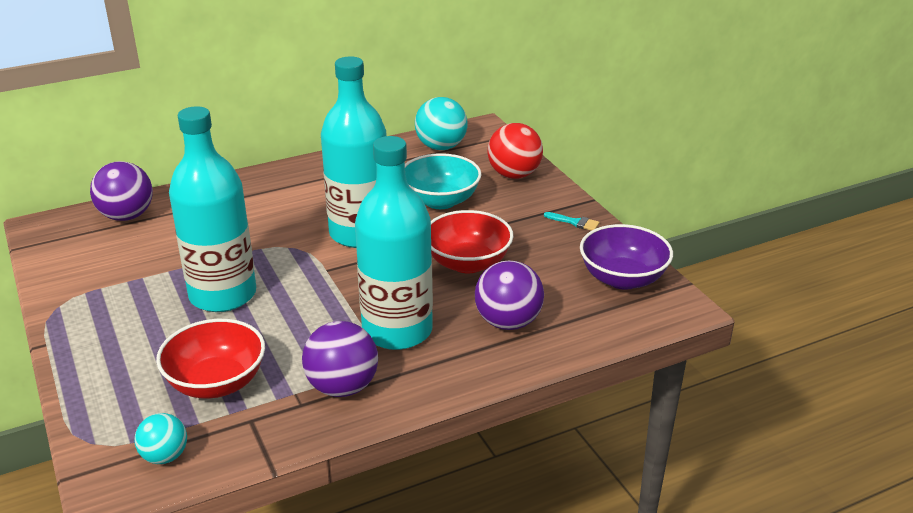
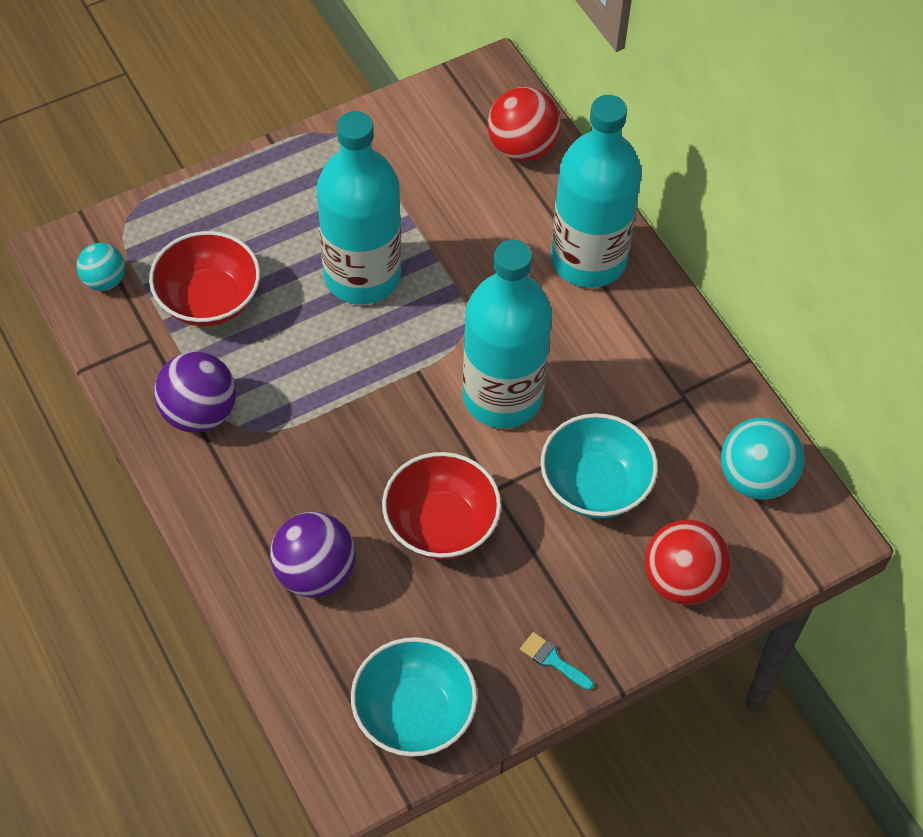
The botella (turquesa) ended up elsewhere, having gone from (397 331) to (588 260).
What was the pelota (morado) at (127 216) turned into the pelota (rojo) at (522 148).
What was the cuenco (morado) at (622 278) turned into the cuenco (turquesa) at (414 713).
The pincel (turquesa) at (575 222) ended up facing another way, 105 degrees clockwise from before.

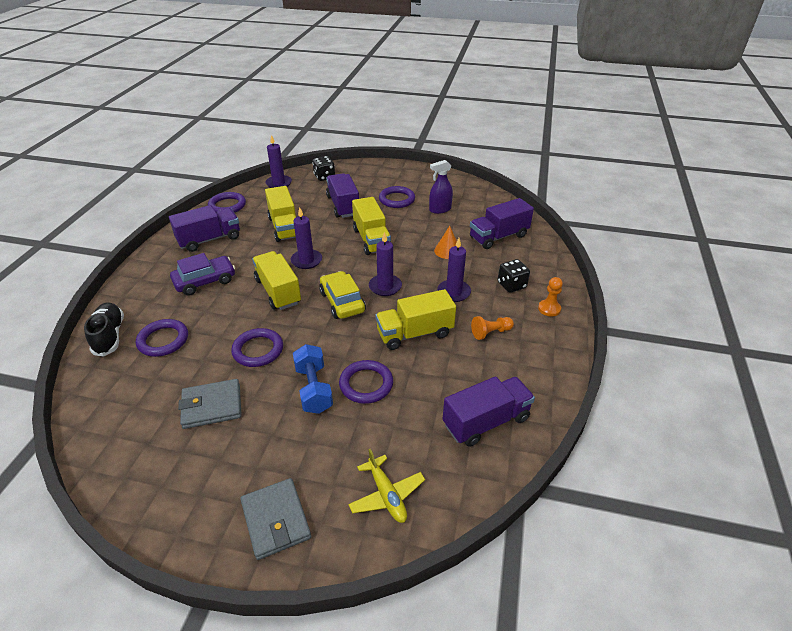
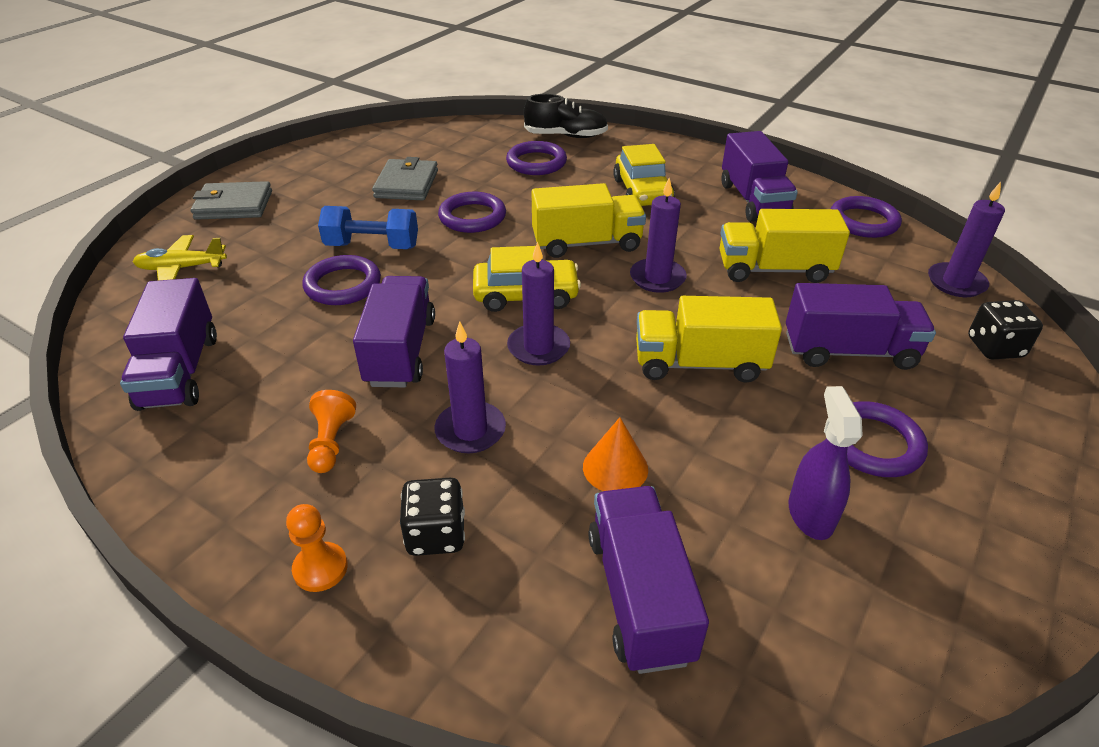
What was the coche (morado) at (205 281) turned into the coche (amarillo) at (642 192).
What was the camión (amarillo) at (414 333) turned into the camión (morado) at (400 351).

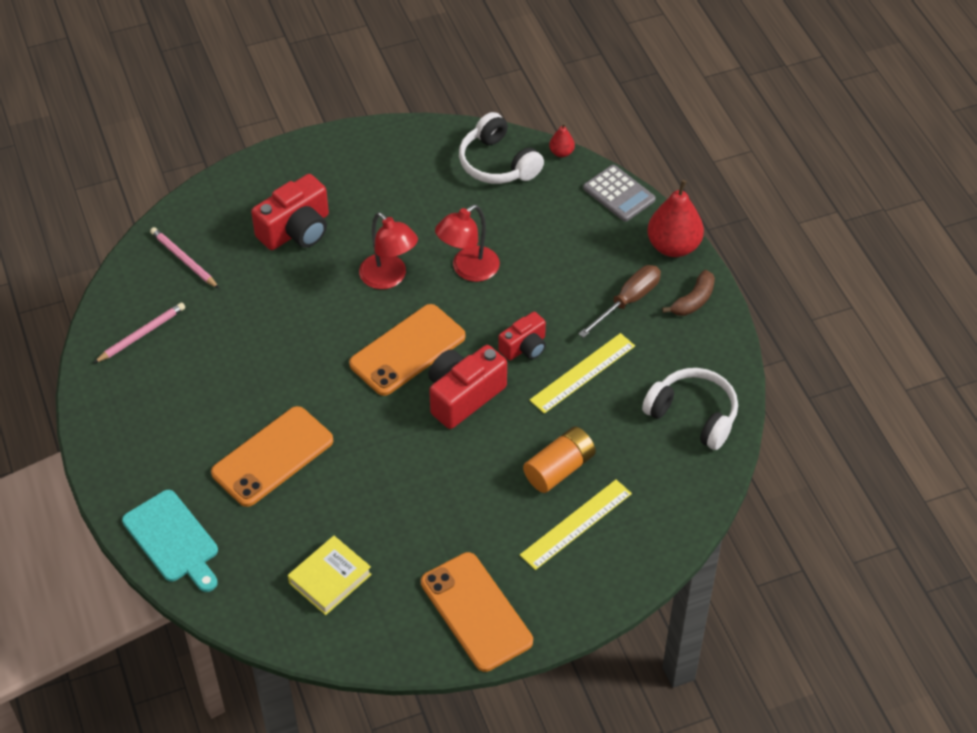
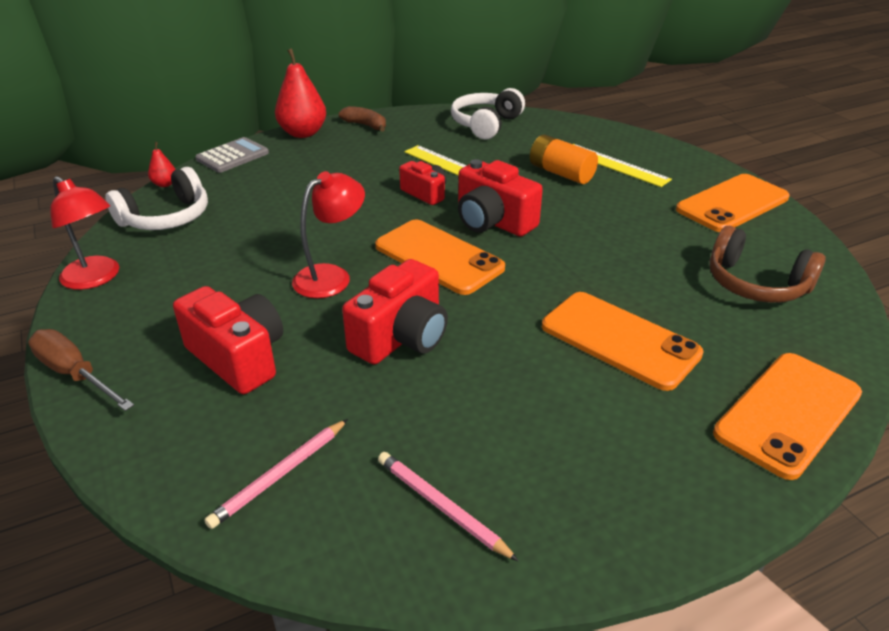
The second view gained the cámara (rojo) at (401 337).
The lámpara (rojo) ended up elsewhere, having gone from (468 270) to (96 278).
The destornillador (marrón) ended up elsewhere, having gone from (628 301) to (75 374).
Where the tabla de cortar (turquesa) stood at (173 539), the móvil (naranja) came to stand at (787 413).
Where the libro (amarillo) stood at (330 579), the auriculares (marrón) came to stand at (755 284).

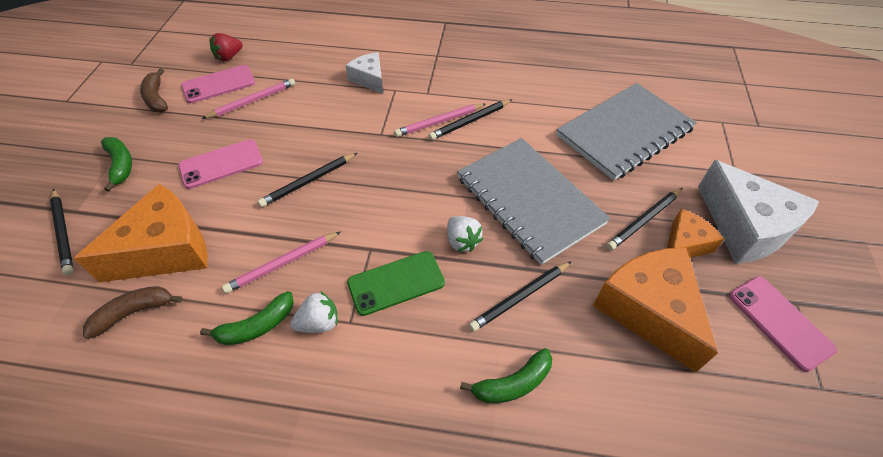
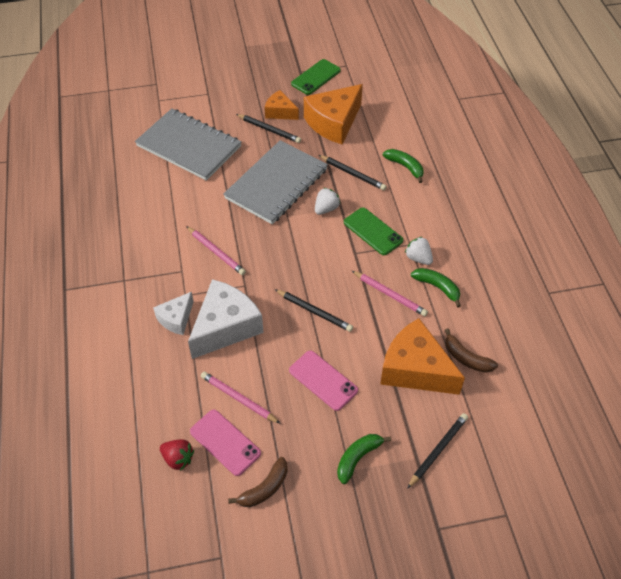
The second view lost the lápiz (negro) at (470 121).
The queso (blanco) ended up elsewhere, having gone from (744 227) to (226 327).
What was the móvil (rosa) at (779 322) turned into the móvil (verde) at (316 77).

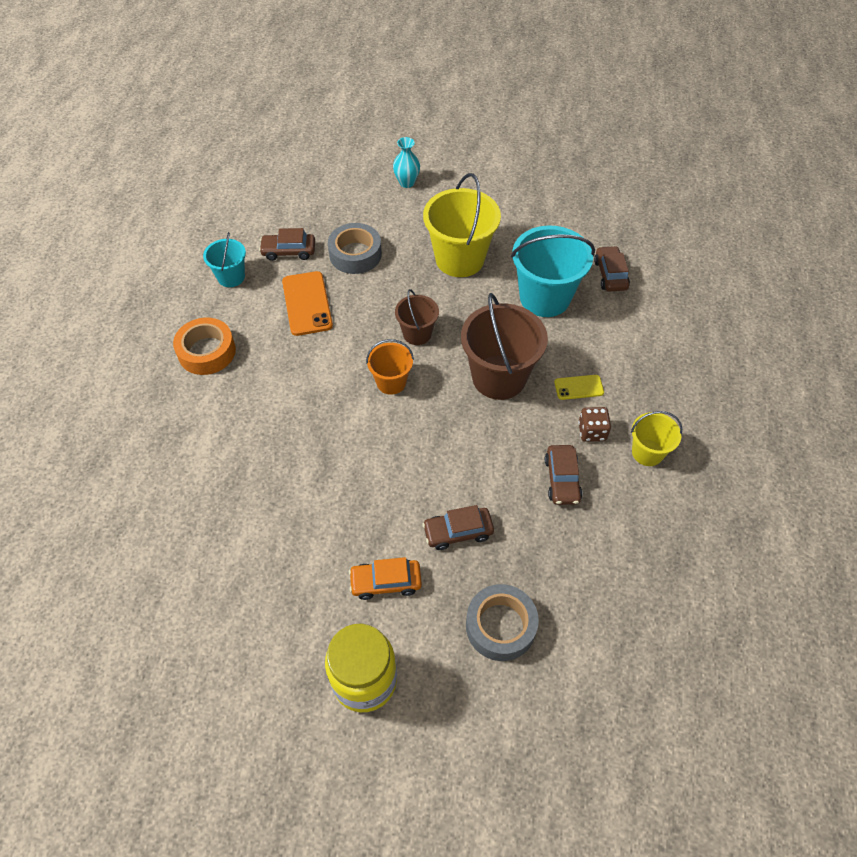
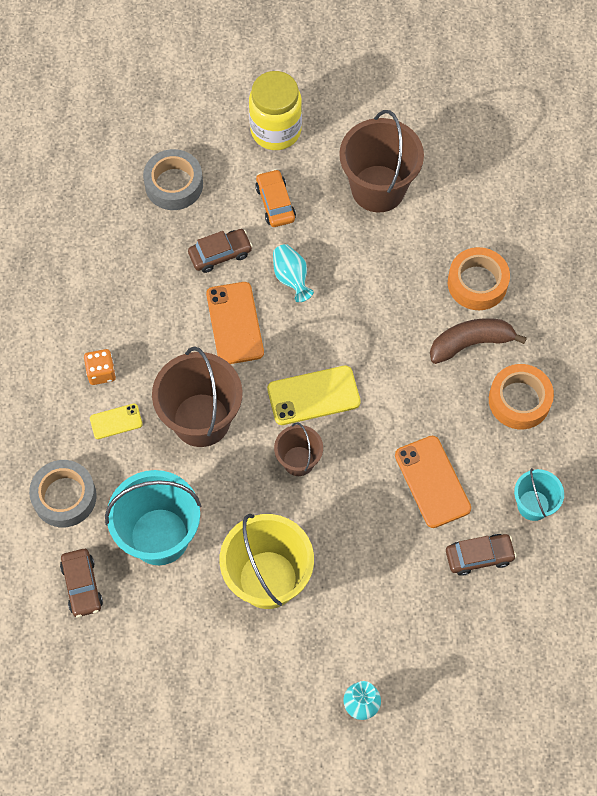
The second view lost the coche (marrón) at (562 479).
The second view lost the balde (amarillo) at (647 452).
The second view gained the móvil (naranja) at (235 323).
The second view gained the florero (turquesa) at (291 278).
The second view gained the balde (marrón) at (378 188).
The second view gained the plátano (marrón) at (470 343).
The second view gained the cinta adhesiva (naranja) at (477 283).
The cinta adhesiva (gris) ended up elsewhere, having gone from (355 254) to (64 497).
Where the balde (naranja) stood at (391 382), the móvil (amarillo) came to stand at (313 395).
What was the dado (marrón) at (592 431) turned into the dado (naranja) at (101 372).
The coche (naranja) at (386 582) ended up facing another way, 90 degrees counterclockwise from before.

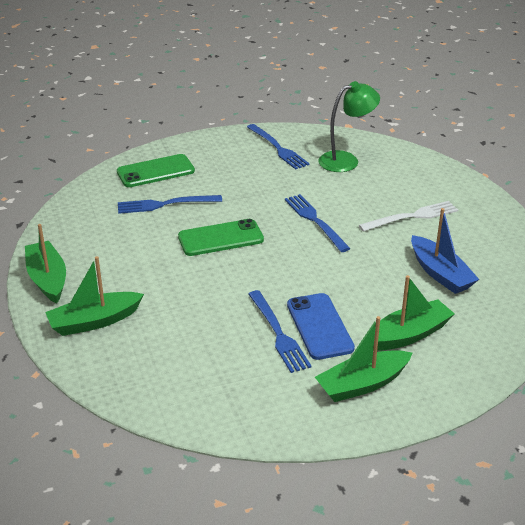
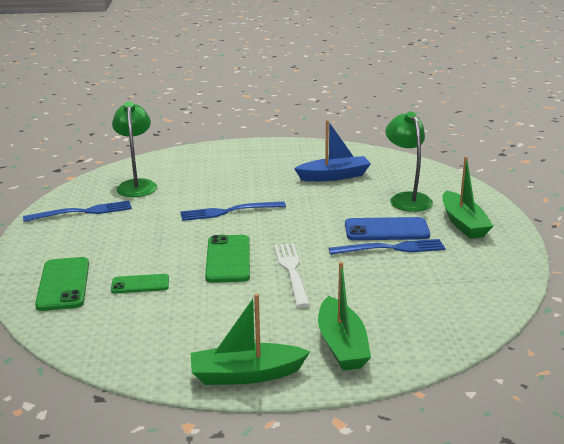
The tenedor (blanco) ended up elsewhere, having gone from (412 216) to (292 271).
Where the tenedor (azul) stood at (165 204), the móvil (verde) came to stand at (140 284).
Where the barco (verde) stood at (409 335), the lámpara (verde) came to stand at (407 198).

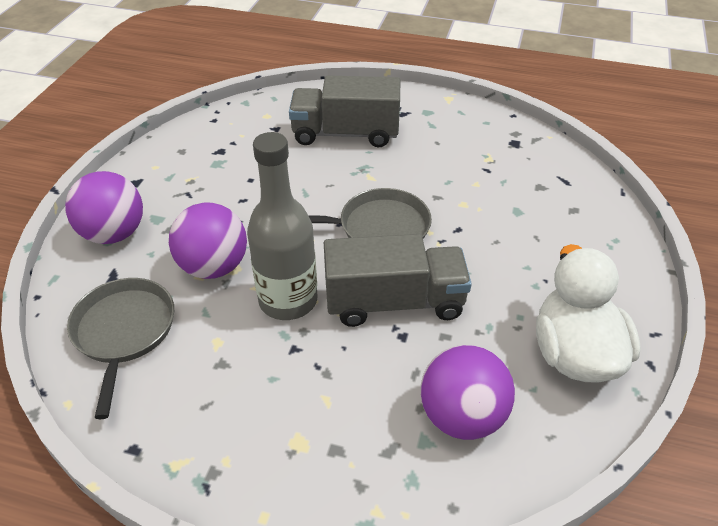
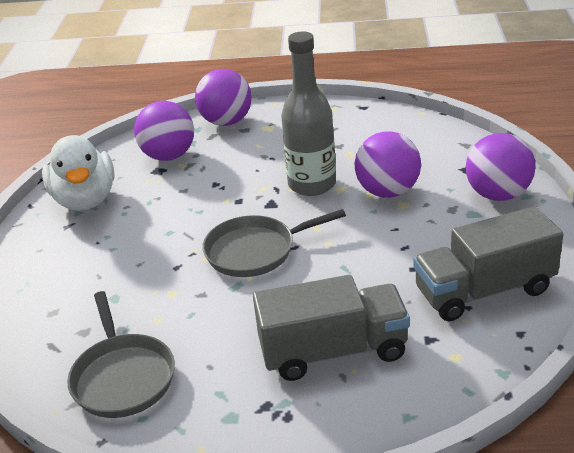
The second view gained the pelota (morado) at (226 122).
The sartén (gris) ended up elsewhere, having gone from (124 331) to (123 377).
The camión (gris) ended up elsewhere, having gone from (394 302) to (484 290).

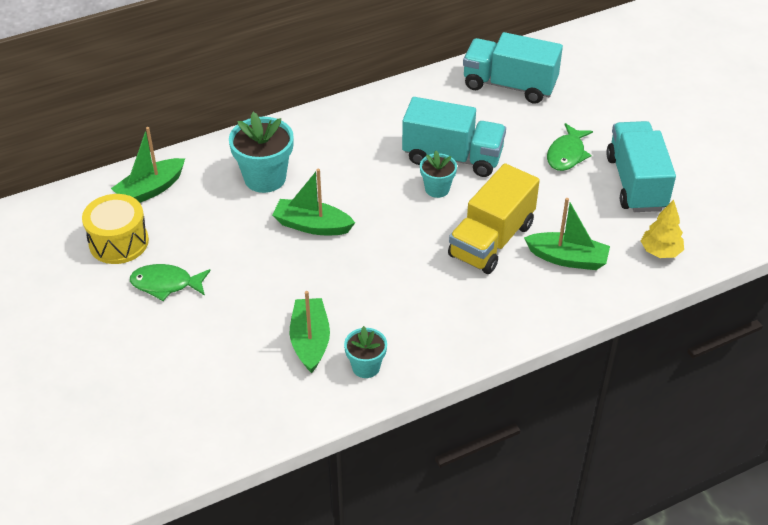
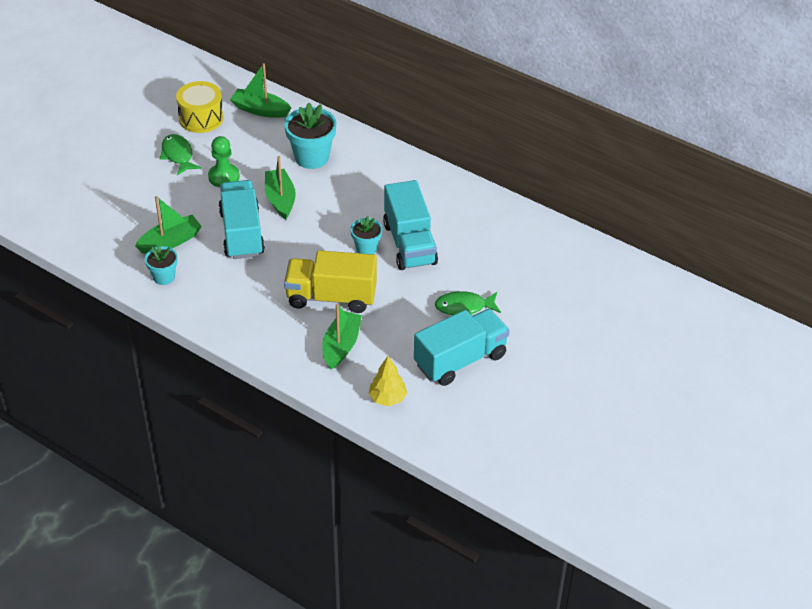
The second view gained the peón (verde) at (224 177).
The camión (turquesa) ended up elsewhere, having gone from (509 85) to (242 233).
The barco (verde) at (567 258) ended up facing another way, 150 degrees counterclockwise from before.

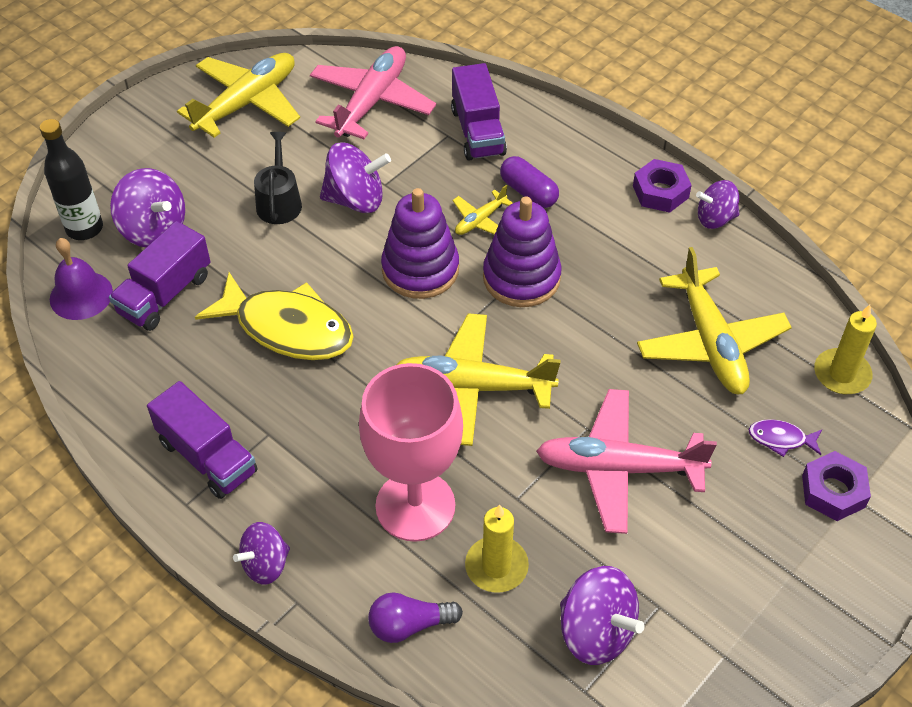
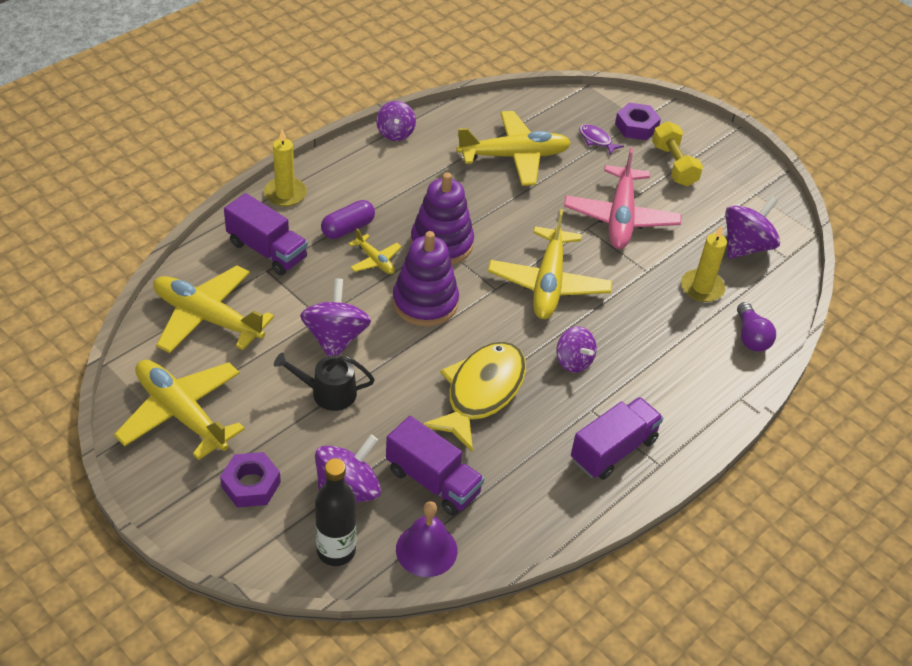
The second view lost the copa (rosa) at (415 506).
The second view gained the mancuerna (amarillo) at (674 165).
The peonza (morado) ended up elsewhere, having gone from (265 564) to (573 361).
The tuerca (morado) ended up elsewhere, having gone from (660 192) to (251 485).
The vela (amarillo) ended up elsewhere, having gone from (841 374) to (285 194).
What was the avión (rosa) at (371 102) turned into the avión (amarillo) at (207 318).
The camión (morado) at (477 131) ended up facing another way, 45 degrees clockwise from before.
The pez (morado) at (781 439) ended up facing another way, 120 degrees clockwise from before.

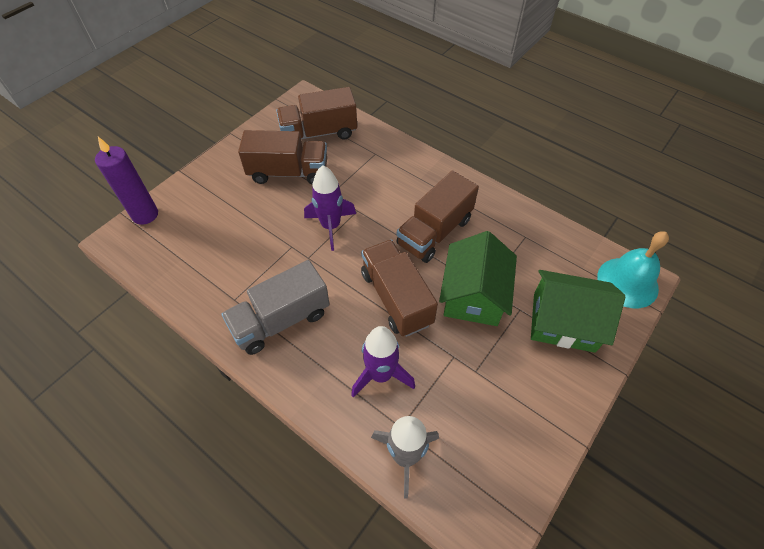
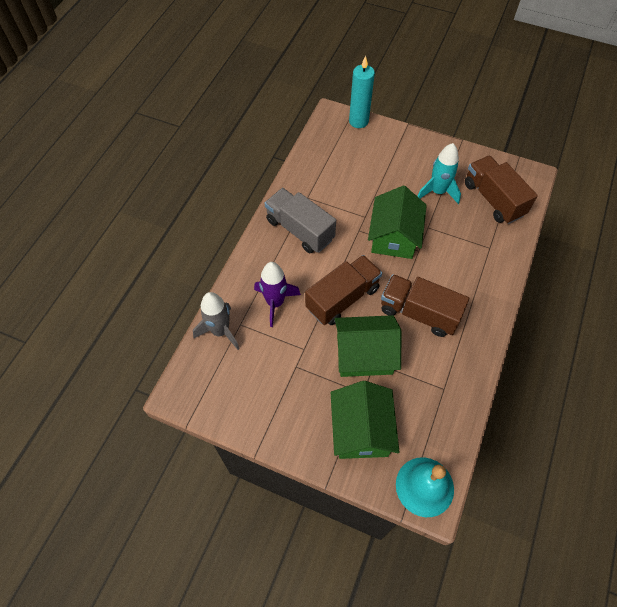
Where the camión (marrón) stood at (288 172), the cohete (turquesa) came to stand at (437 192).
Where the cohete (morado) stood at (331 226), the casa (verde) came to stand at (394 236).
What was the vela (morado) at (145 215) turned into the vela (turquesa) at (358 121).

